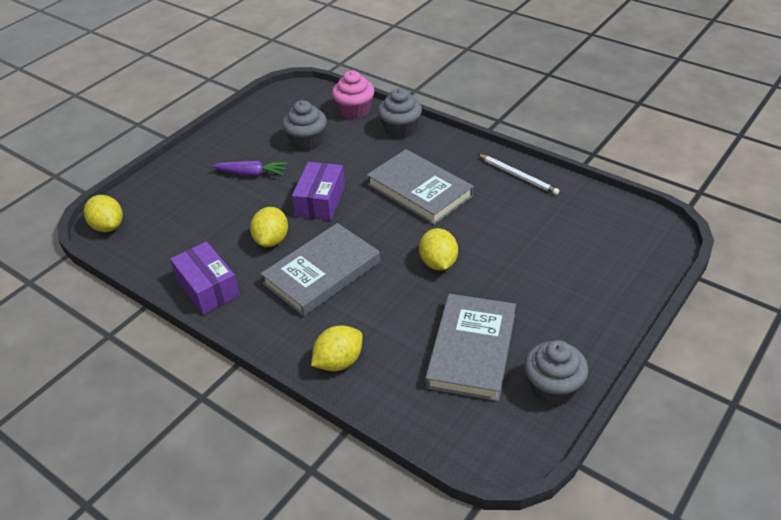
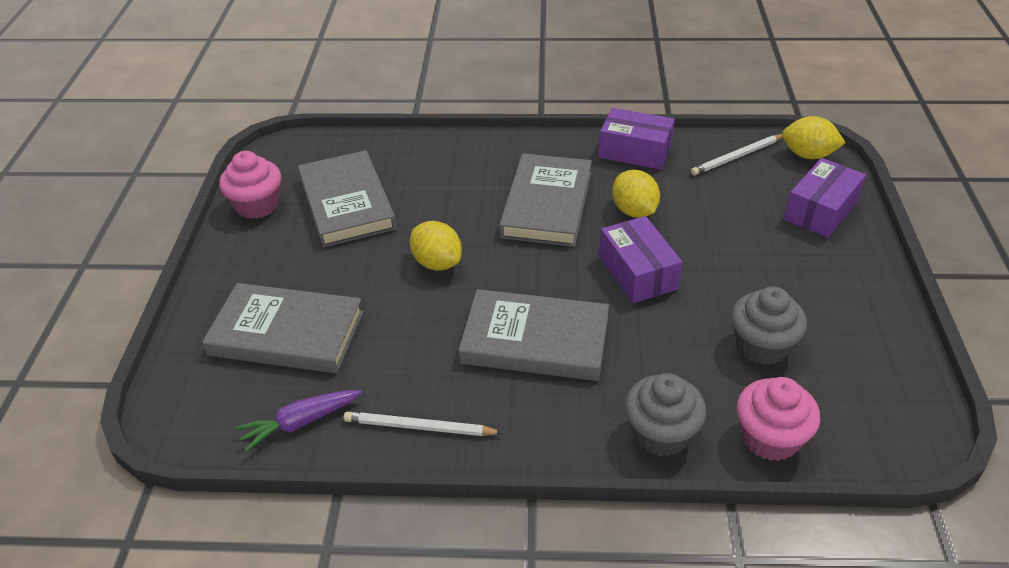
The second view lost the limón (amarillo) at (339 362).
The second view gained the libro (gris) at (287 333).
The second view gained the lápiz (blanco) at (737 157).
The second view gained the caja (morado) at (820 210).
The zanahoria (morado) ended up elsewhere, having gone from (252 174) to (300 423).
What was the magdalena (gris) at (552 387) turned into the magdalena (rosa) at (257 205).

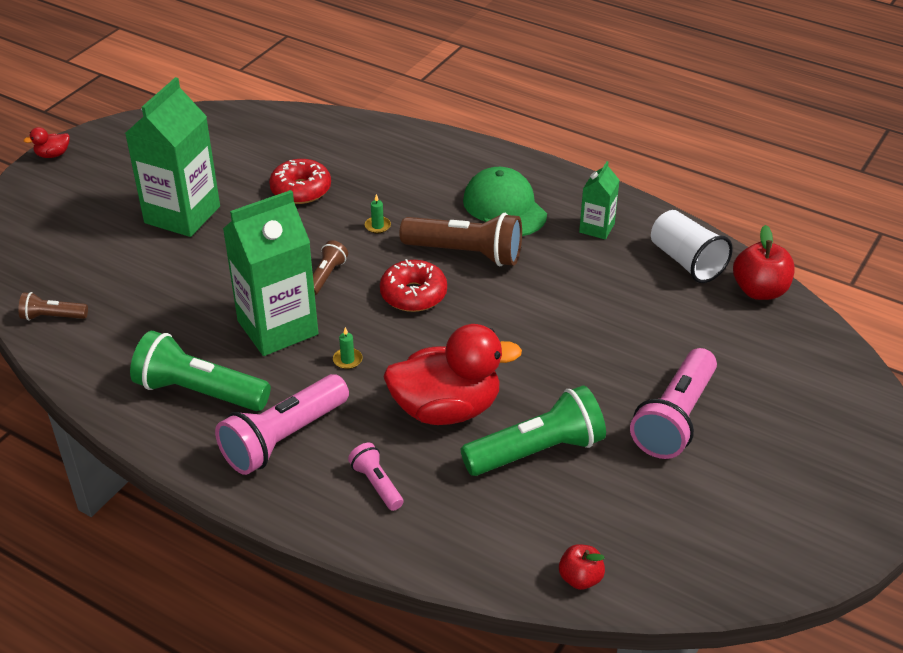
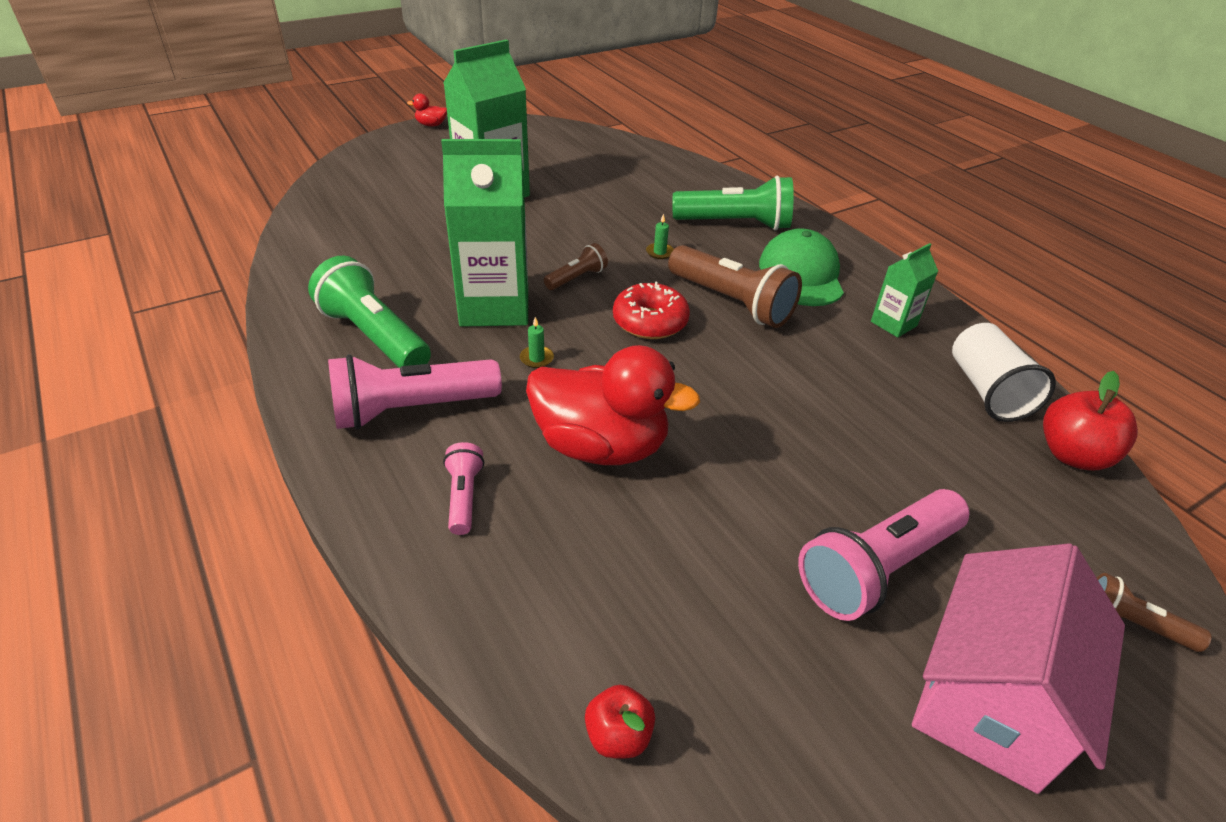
The second view lost the rosquilla (rojo) at (301 190).
The second view gained the casa (rosa) at (988 699).
The lámpara de mano (marrón) ended up elsewhere, having gone from (52 317) to (1132 623).
The lámpara de mano (verde) ended up elsewhere, having gone from (537 451) to (735 224).

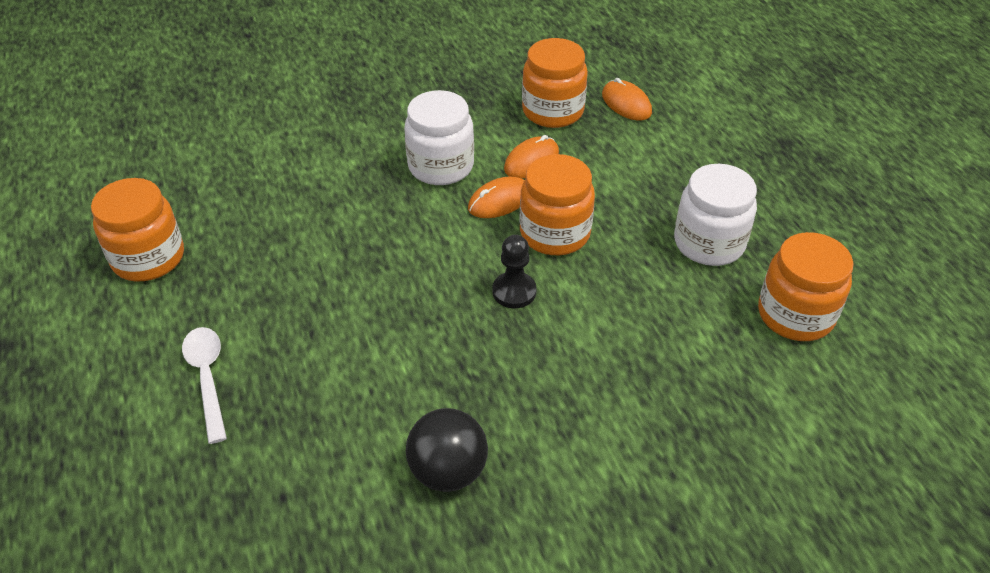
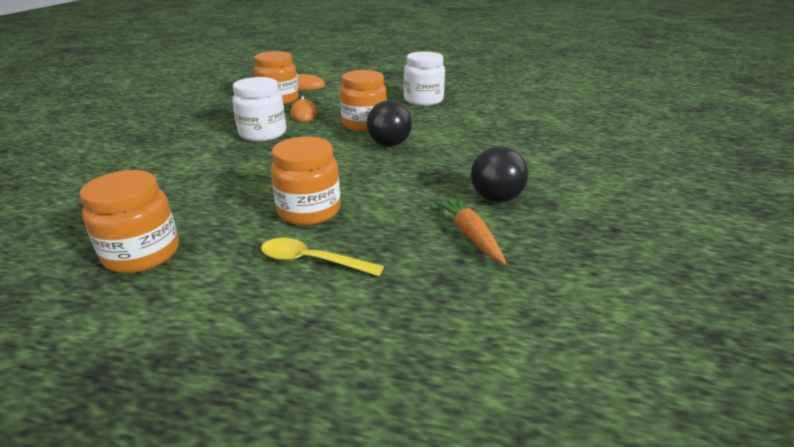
The second view lost the ratón (naranja) at (499 201).
The second view gained the zanahoria (naranja) at (470 235).
The tarro (naranja) ended up elsewhere, having gone from (795 315) to (309 211).
Where the peón (negro) stood at (514 291), the pelota (negro) came to stand at (389 144).
What was the cuchara (blanco) at (207 377) turned into the cuchara (amarillo) at (311 261).

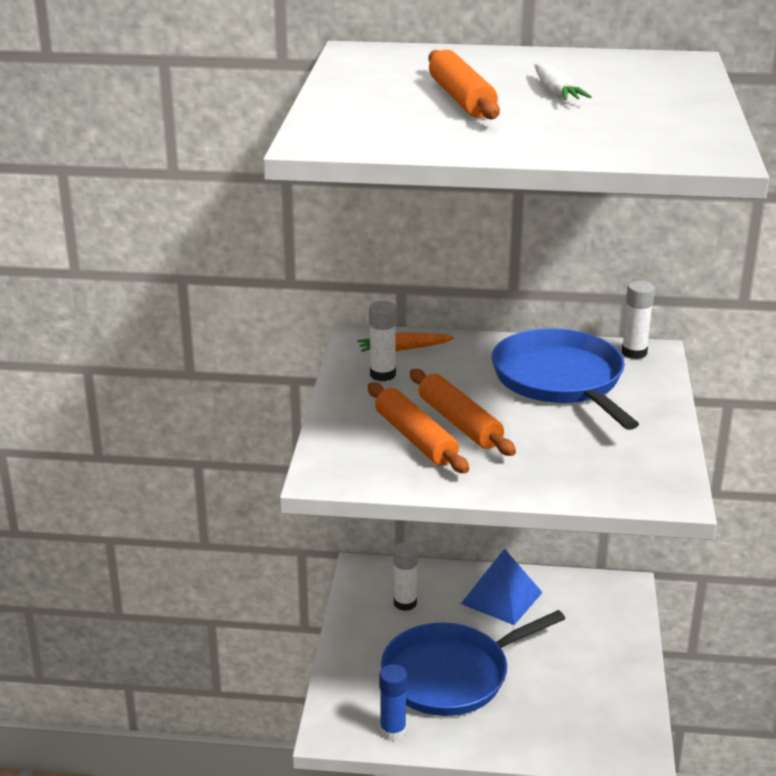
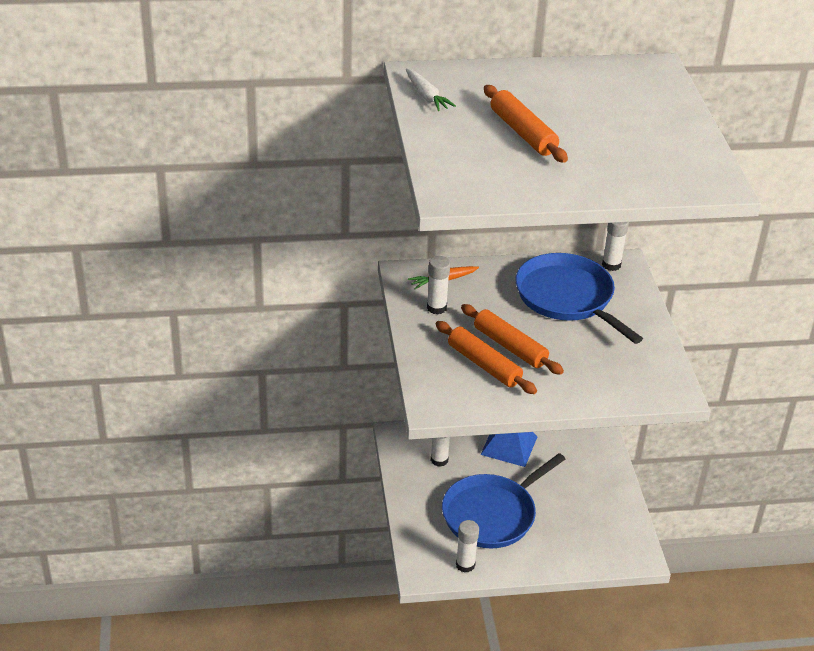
The zanahoria (blanco) ended up elsewhere, having gone from (556 92) to (426 96).
What was the barra de pegamento (azul) at (393 731) turned into the barra de pegamento (blanco) at (465 565).

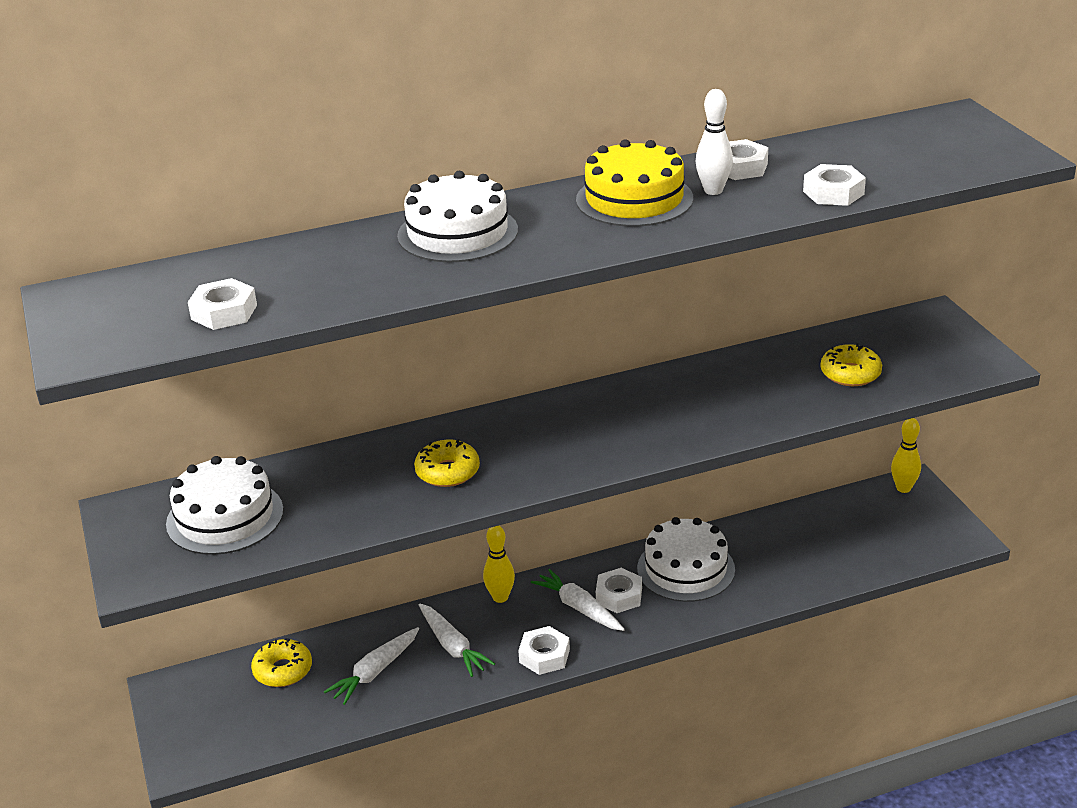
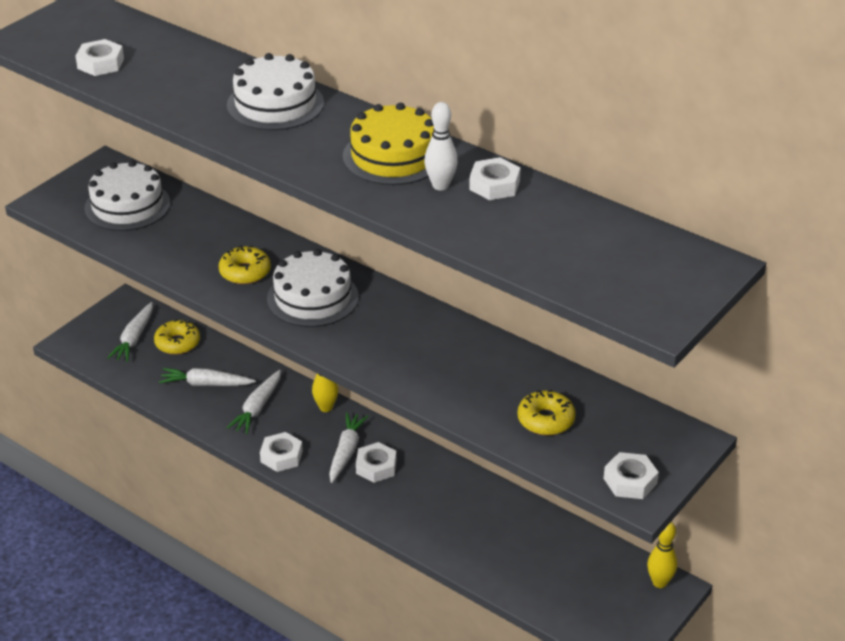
The second view gained the zanahoria (blanco) at (134 338).
The tarta (blanco) ended up elsewhere, having gone from (686 569) to (312 298).
The tuerca (blanco) ended up elsewhere, having gone from (833 193) to (630 481).

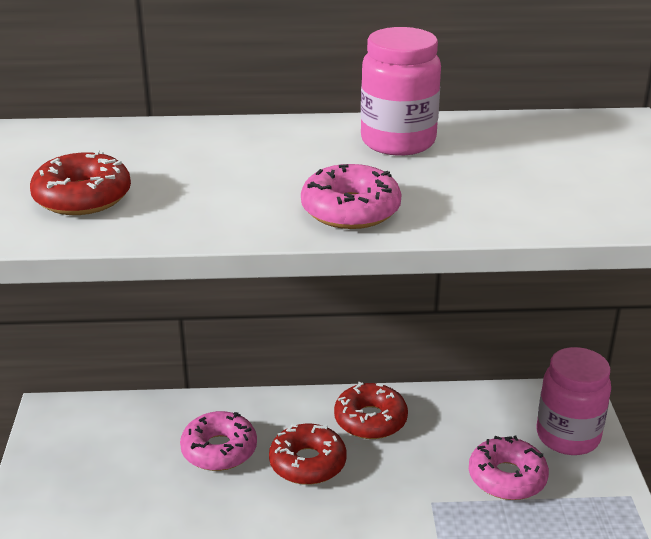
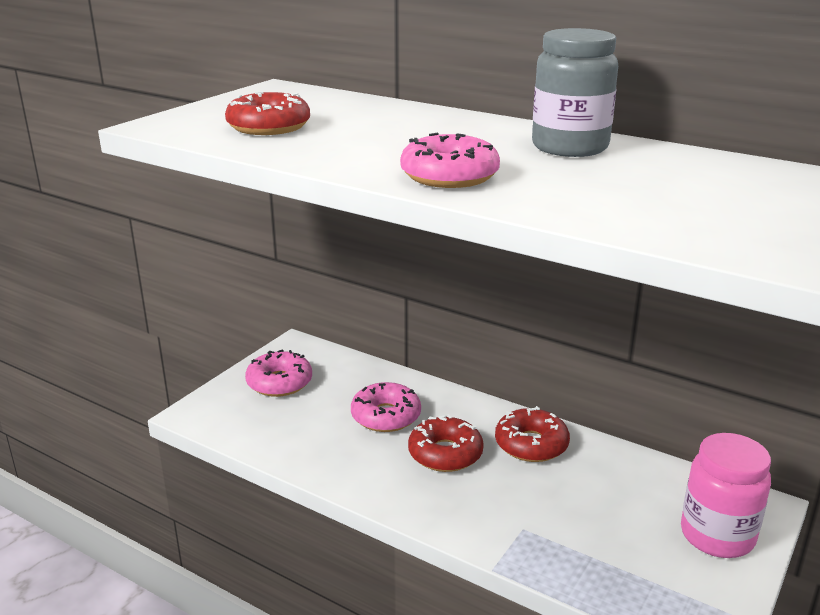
The rosquilla (rosa) ended up elsewhere, having gone from (507 477) to (279 382).
What was the tarro (rosa) at (398 142) turned into the tarro (gris) at (569 147).

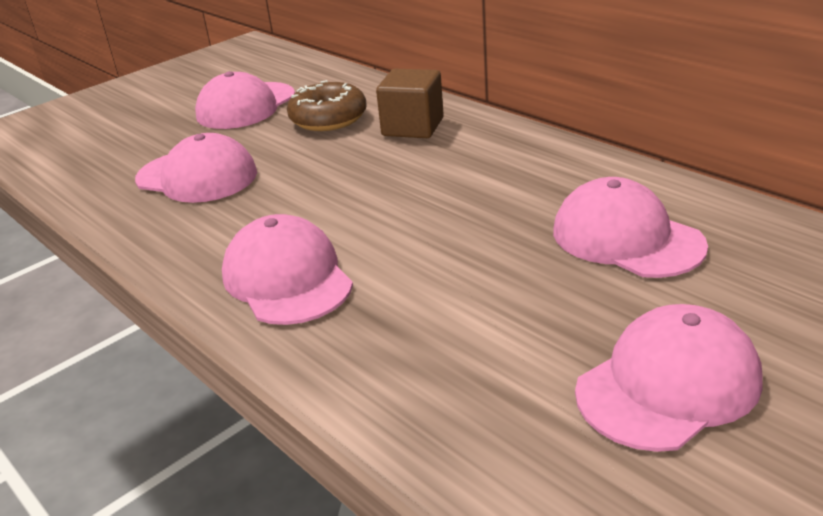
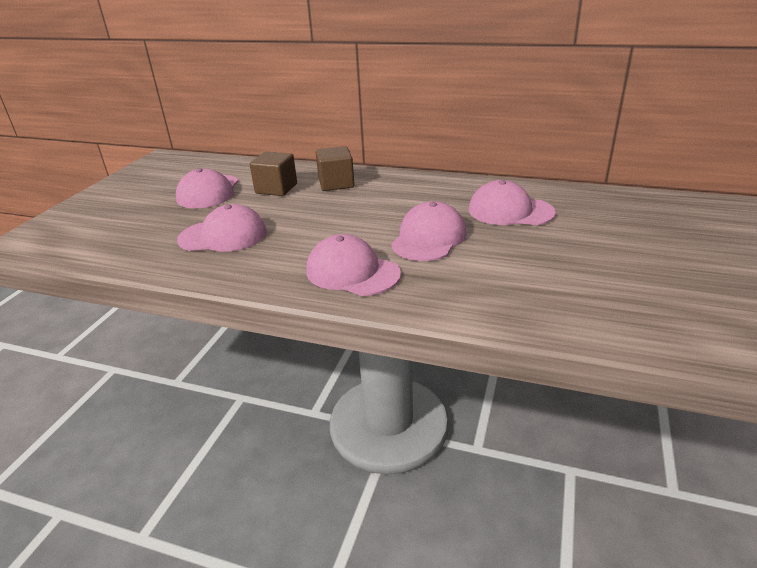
The gorra (rosa) ended up elsewhere, having gone from (668 385) to (429 238).
Where the rosquilla (marrón) stood at (328 119), the cubo (marrón) came to stand at (276 189).

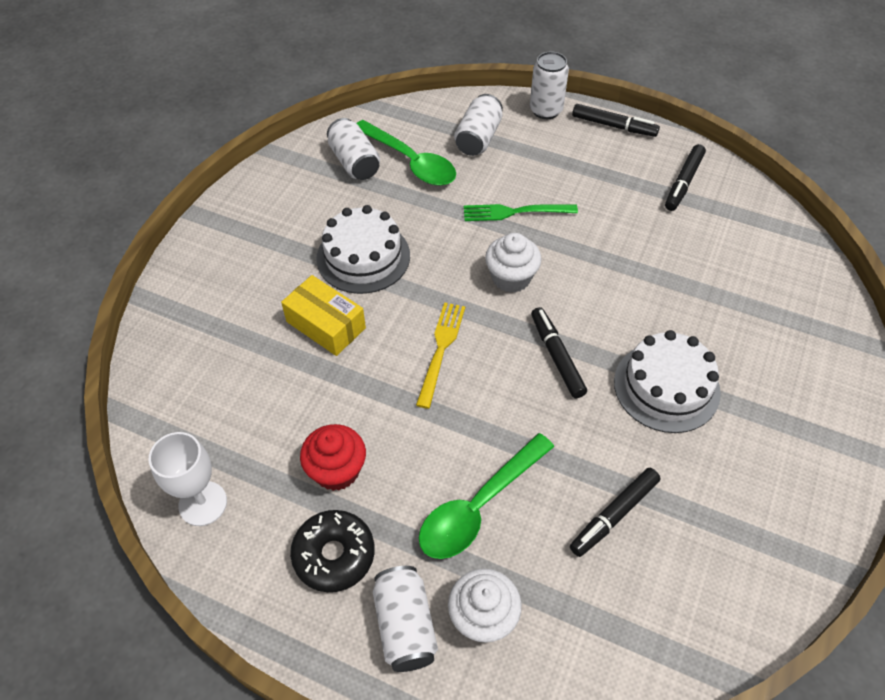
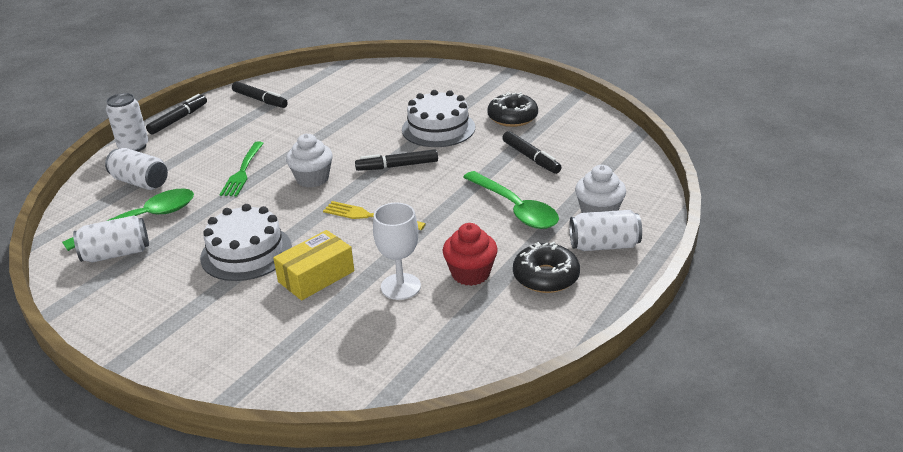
The second view gained the rosquilla (negro) at (512 117).
The copa (blanco) ended up elsewhere, having gone from (203 503) to (400 286).

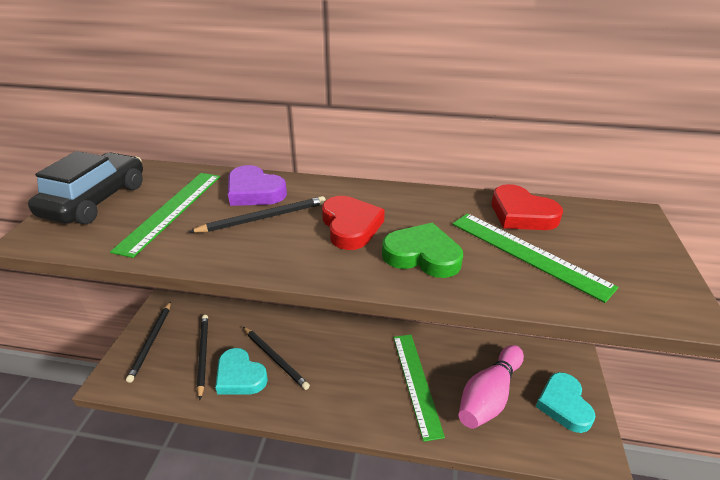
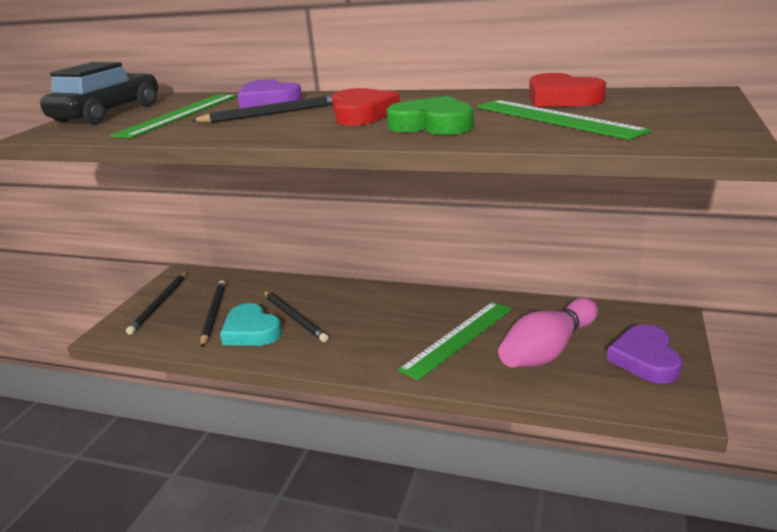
What was the corazón (turquesa) at (563 404) turned into the corazón (morado) at (645 359).
The regla (verde) at (416 383) ended up facing another way, 45 degrees clockwise from before.

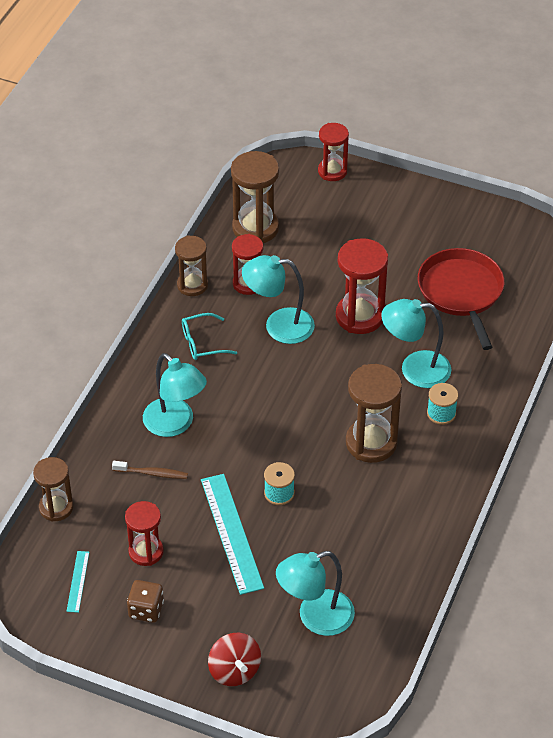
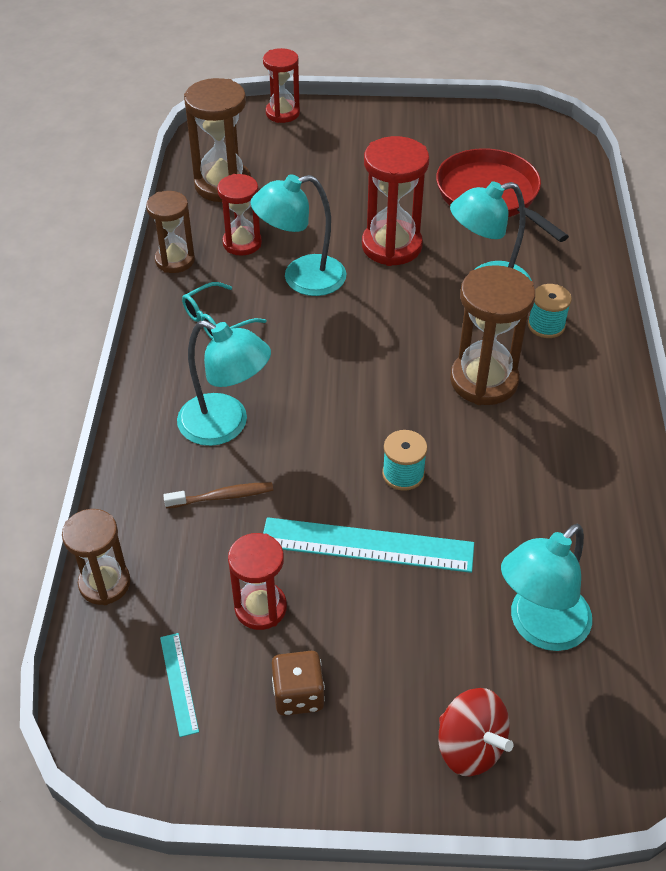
The regla (turquesa) at (231 533) ended up facing another way, 45 degrees counterclockwise from before.

